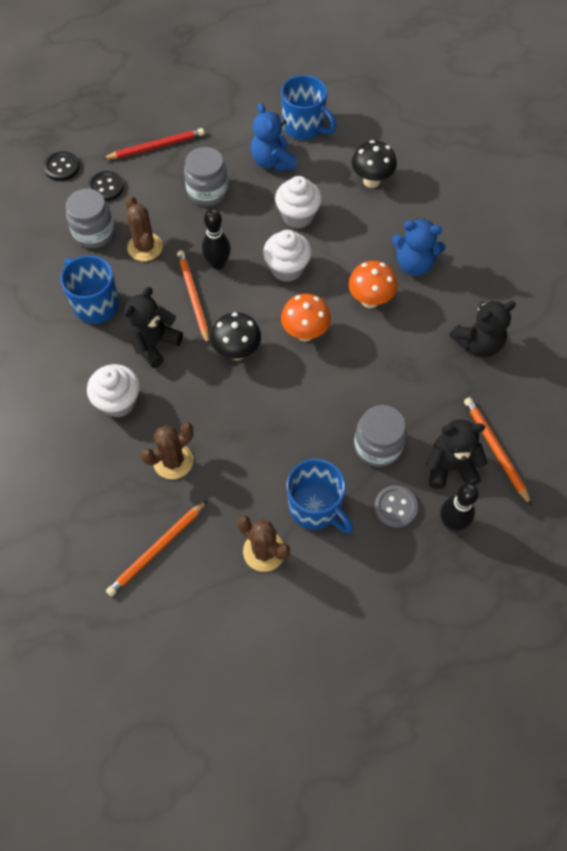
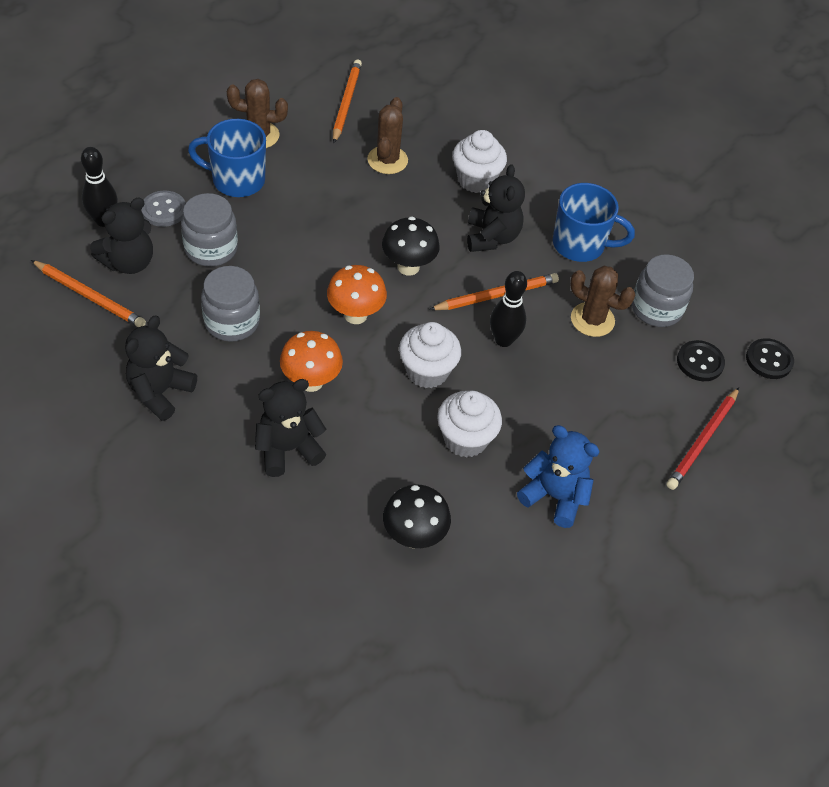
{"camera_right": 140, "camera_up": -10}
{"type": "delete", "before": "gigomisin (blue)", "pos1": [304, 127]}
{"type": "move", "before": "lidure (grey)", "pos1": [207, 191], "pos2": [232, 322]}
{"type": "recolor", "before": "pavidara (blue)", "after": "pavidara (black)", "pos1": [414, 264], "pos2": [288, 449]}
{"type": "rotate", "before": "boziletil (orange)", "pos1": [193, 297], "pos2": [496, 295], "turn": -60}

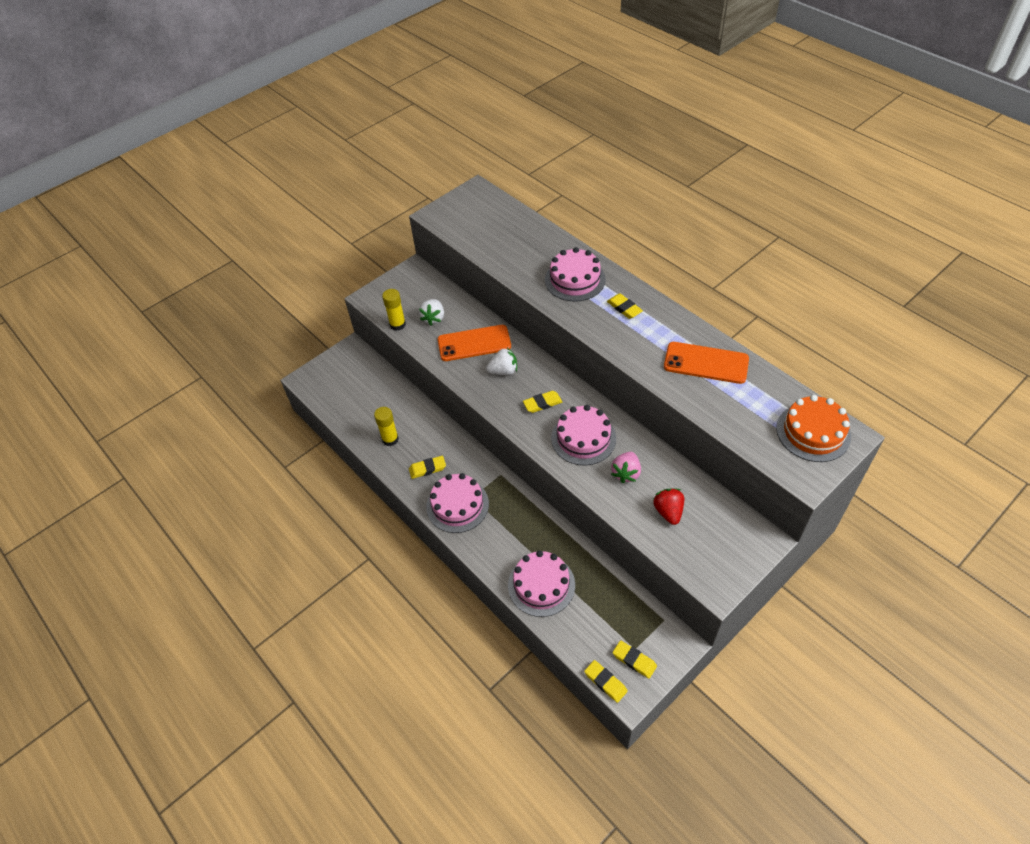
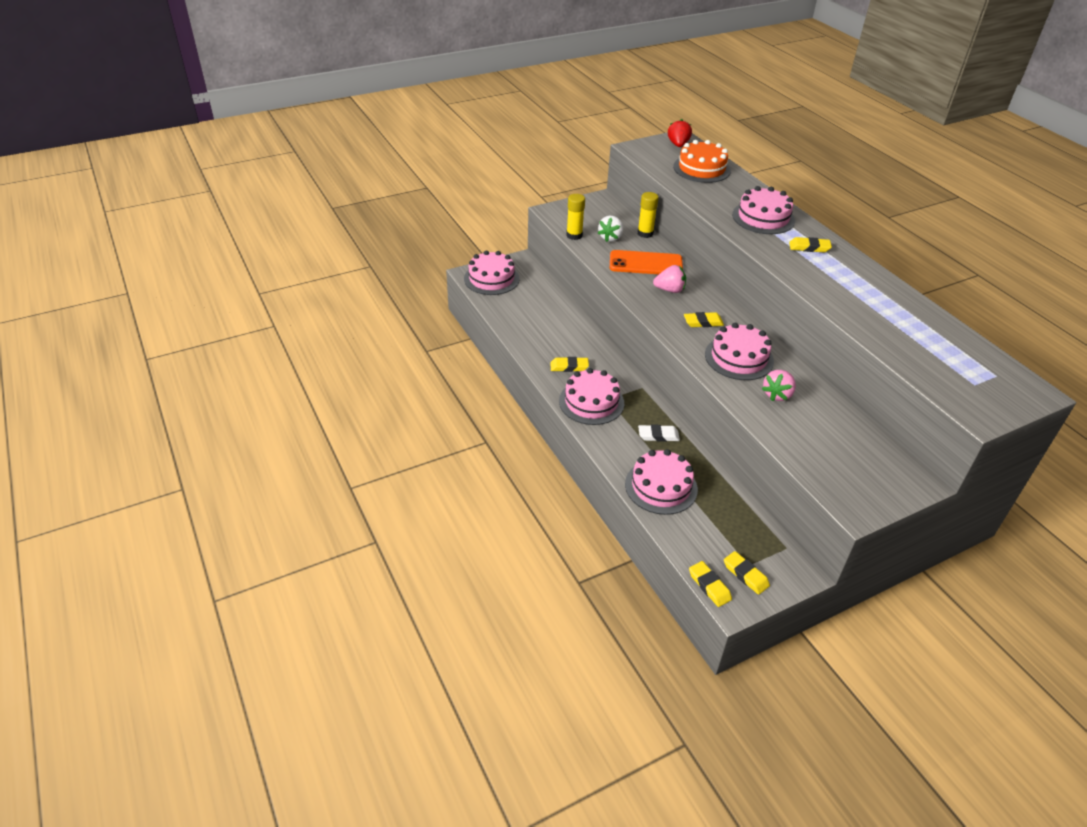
{"camera_right": 10, "camera_up": -10}
{"type": "delete", "before": "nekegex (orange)", "pos1": [706, 363]}
{"type": "insert", "after": "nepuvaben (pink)", "pos2": [491, 279]}
{"type": "insert", "after": "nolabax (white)", "pos2": [658, 435]}
{"type": "move", "before": "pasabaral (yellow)", "pos1": [390, 439], "pos2": [645, 233]}
{"type": "move", "before": "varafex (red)", "pos1": [668, 512], "pos2": [678, 145]}
{"type": "move", "before": "nepuvaben (orange)", "pos1": [813, 432], "pos2": [701, 168]}
{"type": "recolor", "before": "varafex (white)", "after": "varafex (pink)", "pos1": [503, 371], "pos2": [670, 290]}
{"type": "rotate", "before": "nolabax (yellow)", "pos1": [624, 308], "pos2": [809, 247], "turn": -60}

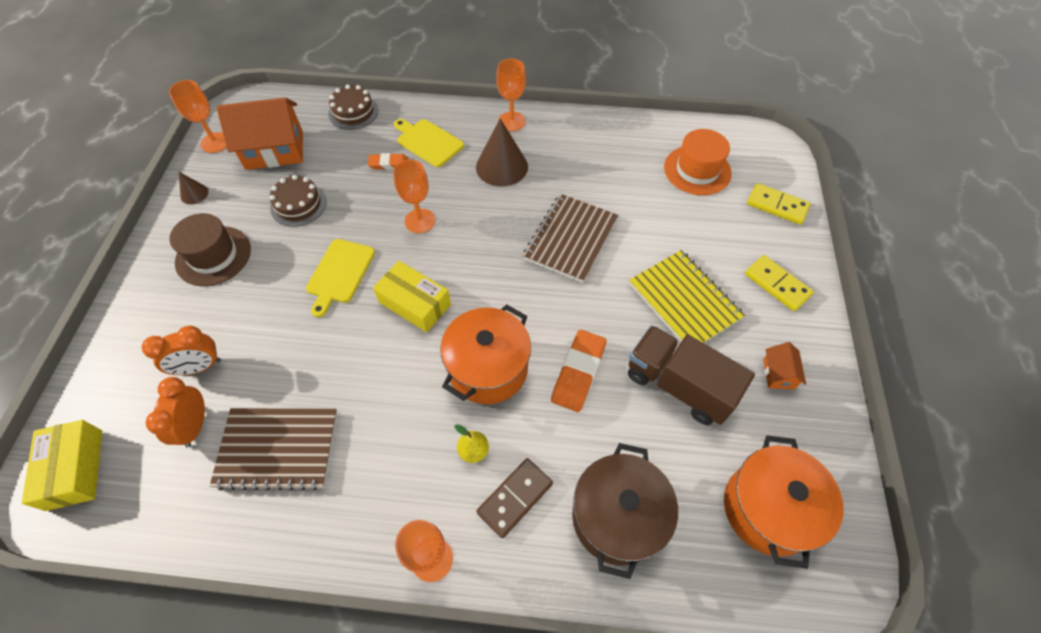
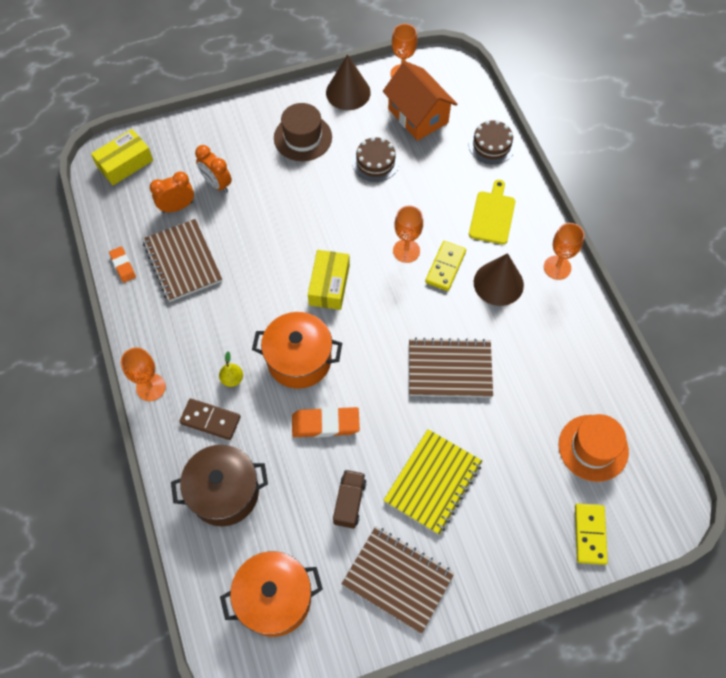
{"camera_right": 65, "camera_up": 5}
{"type": "delete", "before": "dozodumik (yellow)", "pos1": [340, 273]}
{"type": "move", "before": "nolabax (orange)", "pos1": [389, 164], "pos2": [123, 266]}
{"type": "move", "before": "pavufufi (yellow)", "pos1": [777, 284], "pos2": [445, 267]}
{"type": "replace", "before": "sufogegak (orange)", "after": "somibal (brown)", "pos1": [778, 374], "pos2": [397, 579]}
{"type": "resize", "before": "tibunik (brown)", "pos1": [194, 194], "pos2": [348, 92], "scale": 2.0}
{"type": "resize", "before": "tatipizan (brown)", "pos1": [678, 385], "pos2": [349, 502], "scale": 0.59}

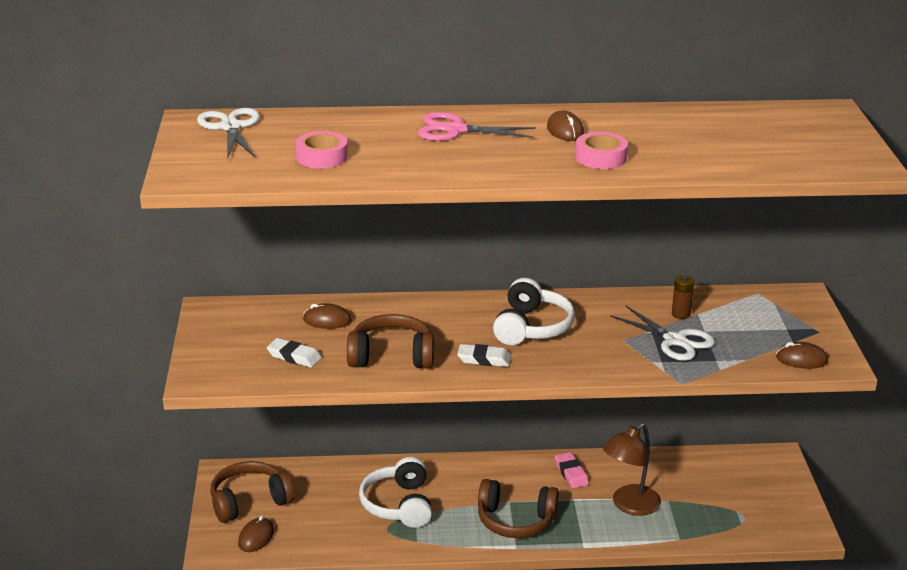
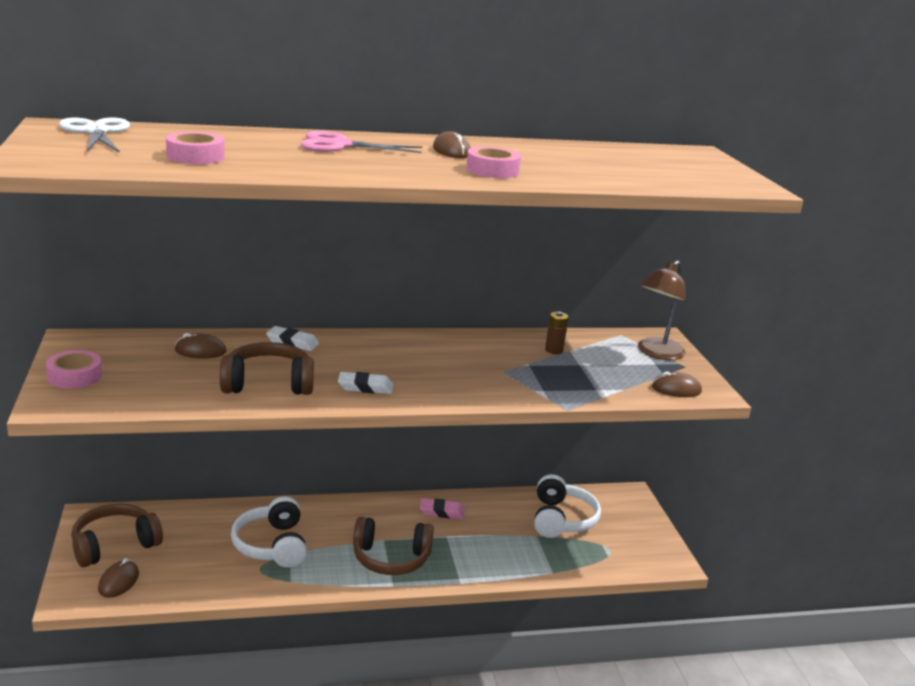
{"camera_right": -10, "camera_up": -5}
{"type": "delete", "before": "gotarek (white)", "pos1": [675, 340]}
{"type": "insert", "after": "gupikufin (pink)", "pos2": [75, 376]}
{"type": "move", "before": "nolabax (white)", "pos1": [294, 356], "pos2": [292, 342]}
{"type": "move", "before": "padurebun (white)", "pos1": [532, 327], "pos2": [561, 519]}
{"type": "move", "before": "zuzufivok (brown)", "pos1": [629, 506], "pos2": [656, 353]}
{"type": "rotate", "before": "nolabax (pink)", "pos1": [571, 473], "pos2": [441, 512], "turn": -60}

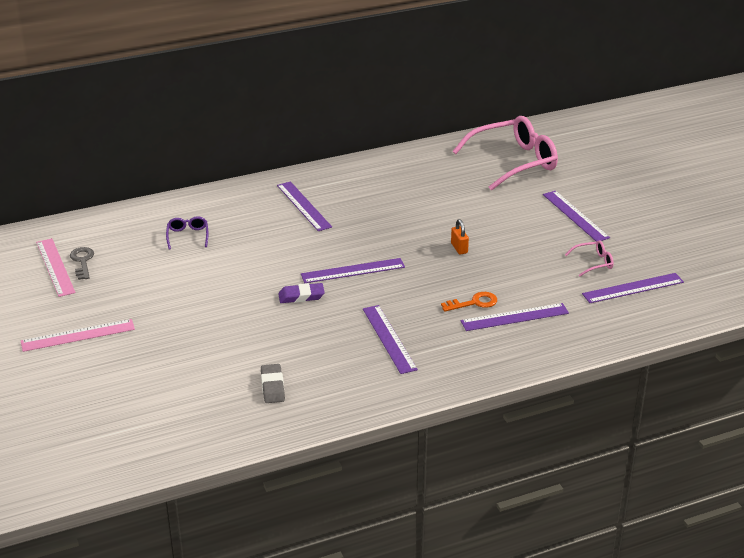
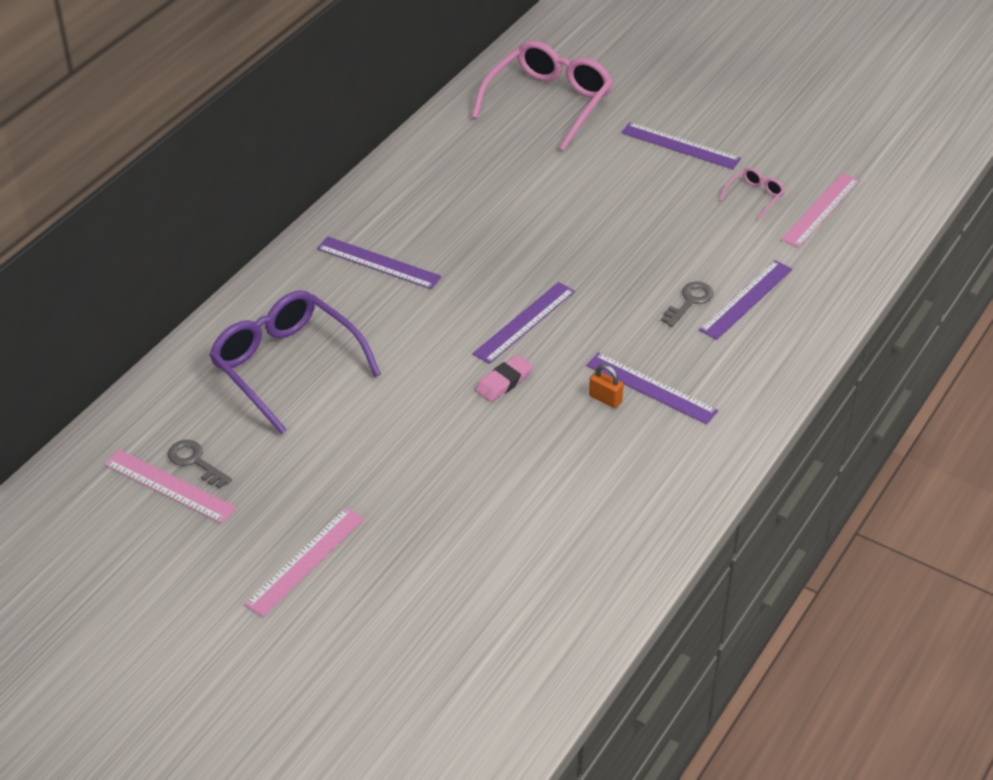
{"camera_right": -35, "camera_up": 10}
{"type": "delete", "before": "nolabax (grey)", "pos1": [272, 386]}
{"type": "move", "before": "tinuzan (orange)", "pos1": [459, 248], "pos2": [605, 399]}
{"type": "recolor", "before": "nolabax (purple)", "after": "nolabax (pink)", "pos1": [301, 296], "pos2": [504, 382]}
{"type": "recolor", "before": "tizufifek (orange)", "after": "tizufifek (grey)", "pos1": [474, 303], "pos2": [689, 302]}
{"type": "recolor", "before": "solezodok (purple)", "after": "solezodok (pink)", "pos1": [633, 288], "pos2": [820, 210]}
{"type": "resize", "before": "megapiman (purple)", "pos1": [188, 236], "pos2": [286, 366], "scale": 2.34}

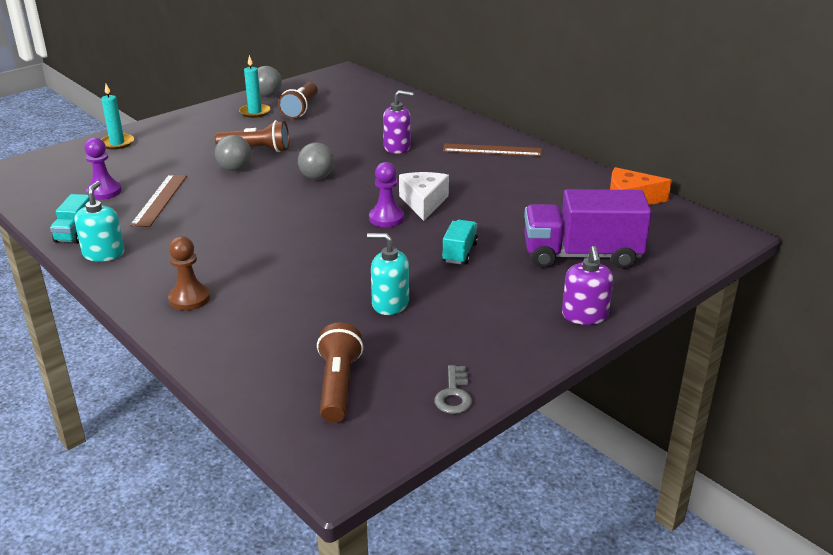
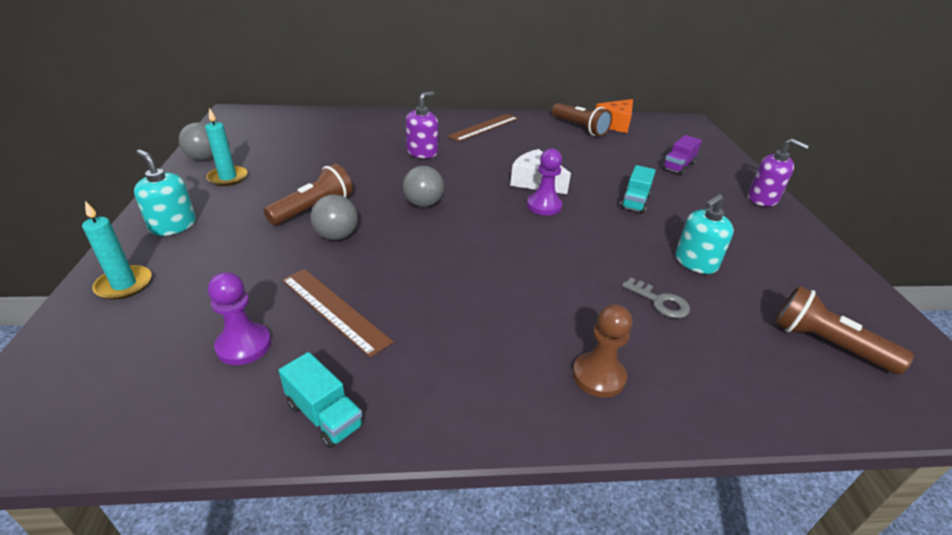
{"camera_right": -55, "camera_up": 5}
{"type": "move", "before": "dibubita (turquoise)", "pos1": [104, 254], "pos2": [173, 226]}
{"type": "move", "before": "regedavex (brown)", "pos1": [301, 109], "pos2": [580, 128]}
{"type": "move", "before": "tizufifek (grey)", "pos1": [454, 395], "pos2": [660, 301]}
{"type": "rotate", "before": "tatipizan (turquoise)", "pos1": [459, 253], "pos2": [635, 202], "turn": -120}
{"type": "resize", "before": "tatipizan (purple)", "pos1": [581, 255], "pos2": [678, 166], "scale": 0.49}

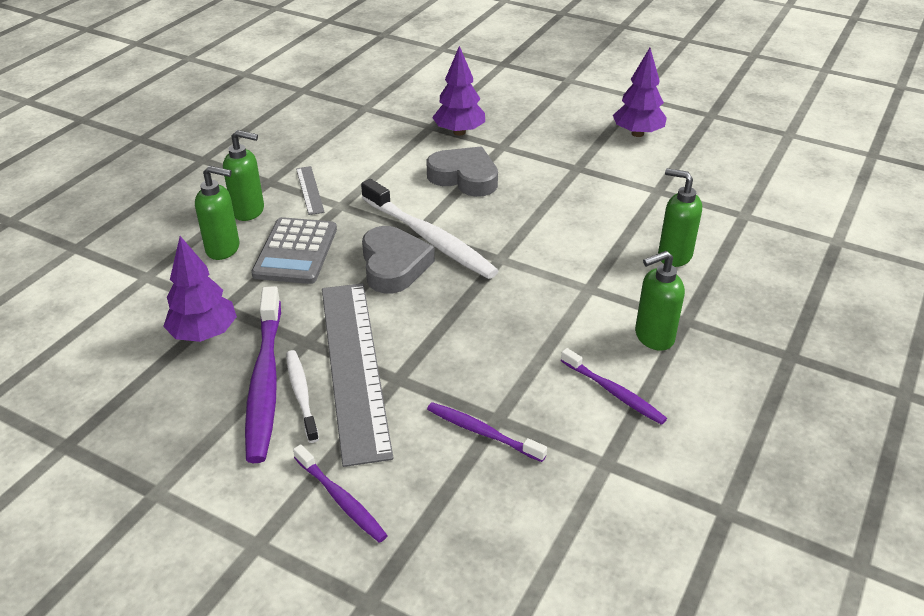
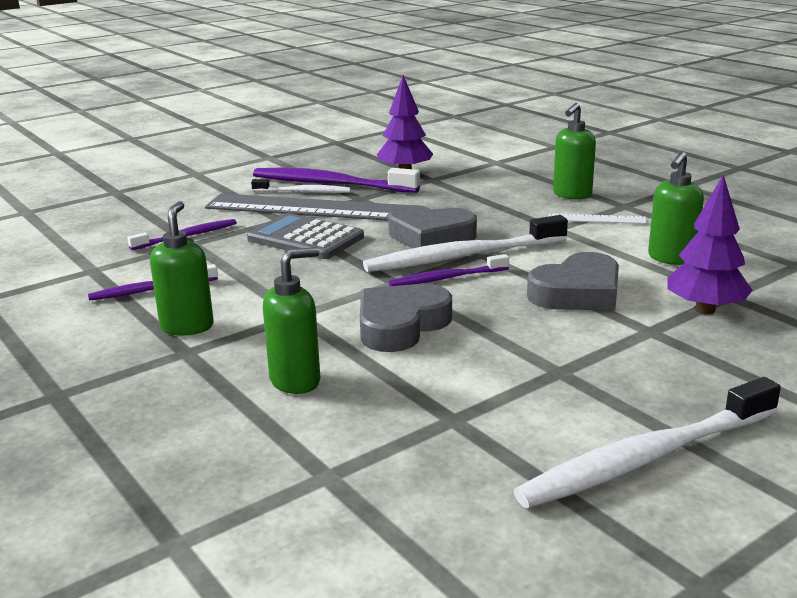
{"camera_right": 115, "camera_up": -15}
{"type": "insert", "after": "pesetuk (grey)", "pos2": [401, 325]}
{"type": "move", "before": "dibubita (green)", "pos1": [223, 249], "pos2": [671, 258]}
{"type": "move", "before": "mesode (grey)", "pos1": [295, 251], "pos2": [305, 238]}
{"type": "move", "before": "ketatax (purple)", "pos1": [340, 499], "pos2": [447, 278]}
{"type": "replace", "before": "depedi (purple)", "after": "ketatax (white)", "pos1": [637, 133], "pos2": [647, 457]}
{"type": "recolor", "before": "solezodok (grey)", "after": "solezodok (white)", "pos1": [310, 190], "pos2": [596, 219]}

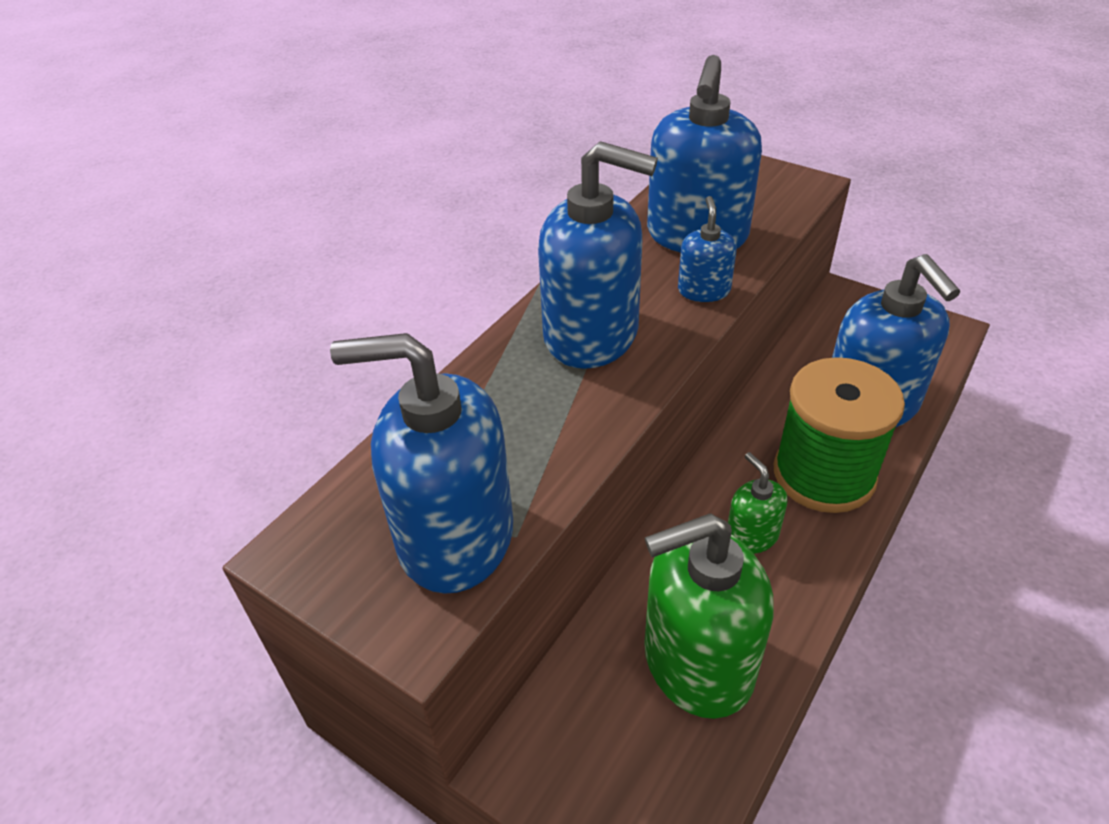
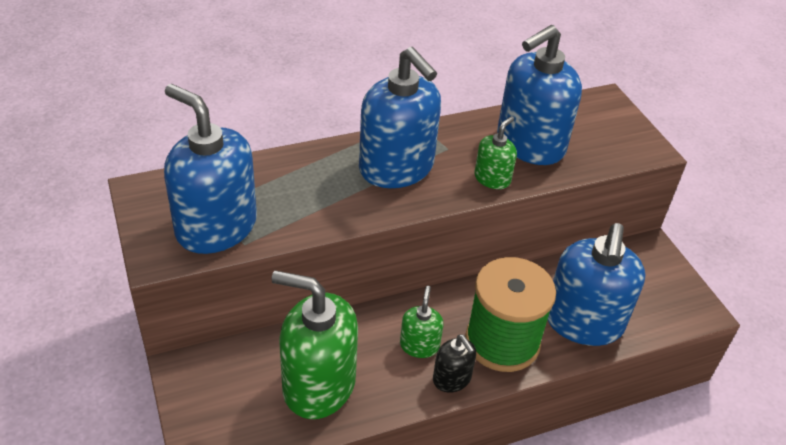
{"camera_right": 30, "camera_up": 0}
{"type": "insert", "after": "dibubita (black)", "pos2": [452, 379]}
{"type": "recolor", "before": "dibubita (blue)", "after": "dibubita (green)", "pos1": [703, 290], "pos2": [492, 178]}

